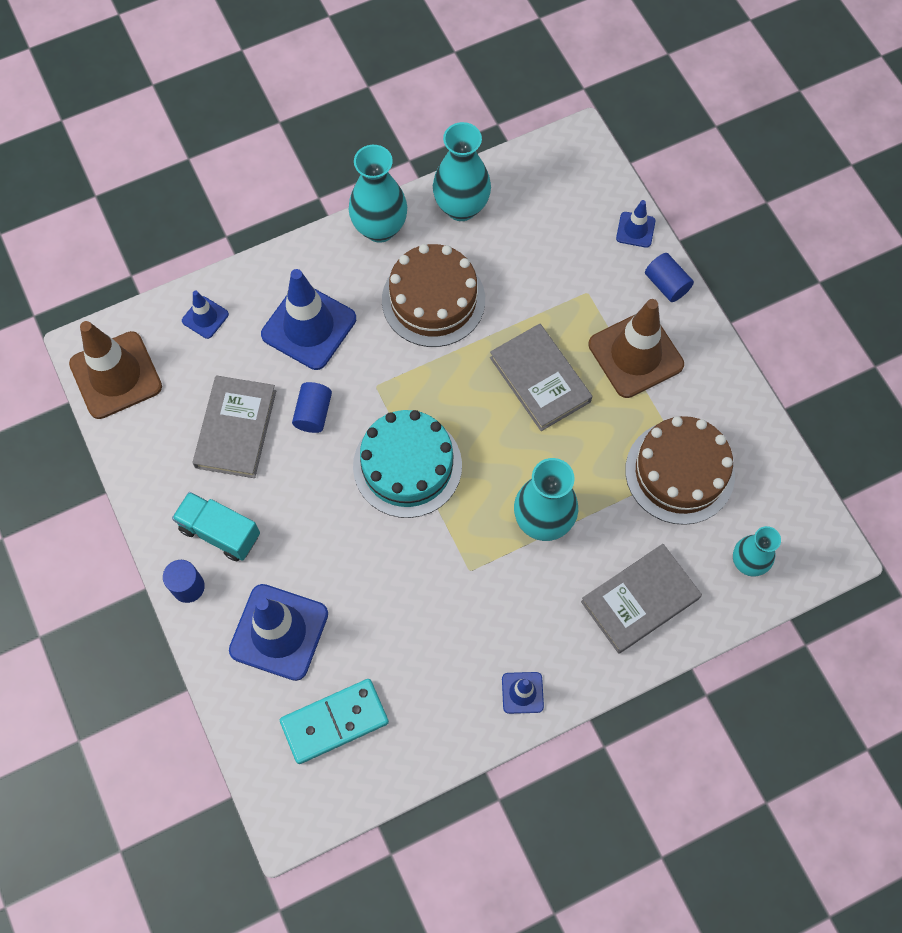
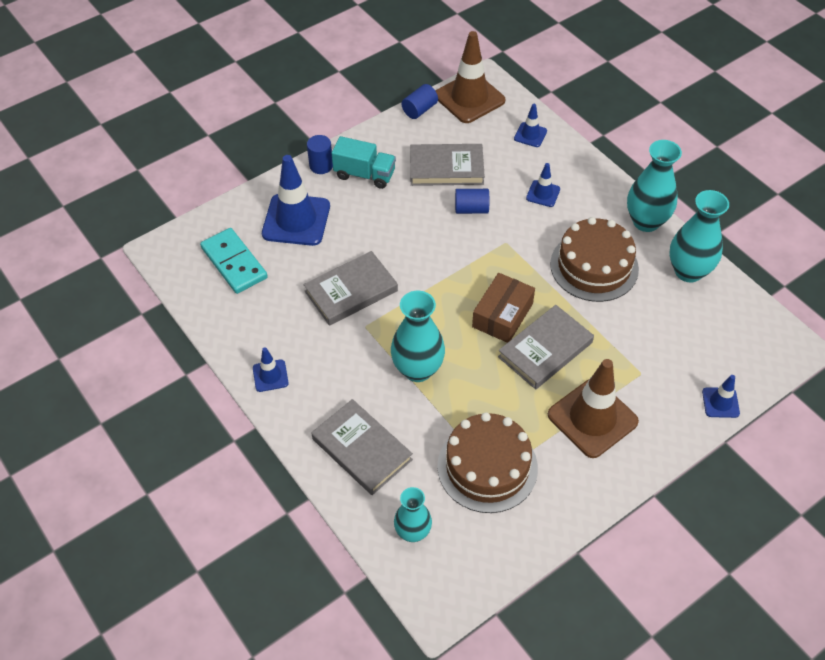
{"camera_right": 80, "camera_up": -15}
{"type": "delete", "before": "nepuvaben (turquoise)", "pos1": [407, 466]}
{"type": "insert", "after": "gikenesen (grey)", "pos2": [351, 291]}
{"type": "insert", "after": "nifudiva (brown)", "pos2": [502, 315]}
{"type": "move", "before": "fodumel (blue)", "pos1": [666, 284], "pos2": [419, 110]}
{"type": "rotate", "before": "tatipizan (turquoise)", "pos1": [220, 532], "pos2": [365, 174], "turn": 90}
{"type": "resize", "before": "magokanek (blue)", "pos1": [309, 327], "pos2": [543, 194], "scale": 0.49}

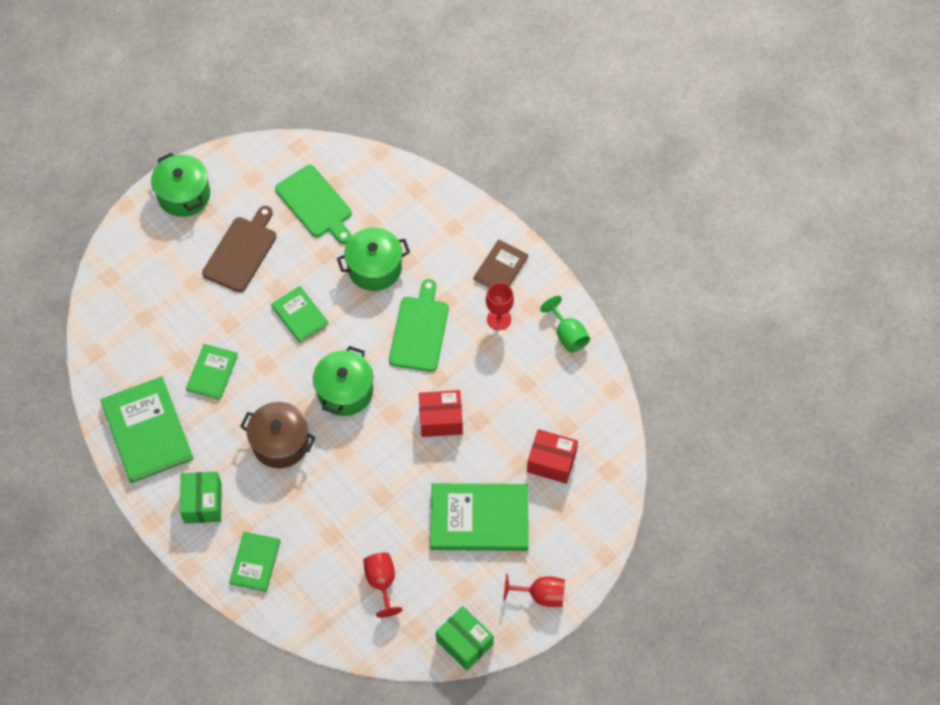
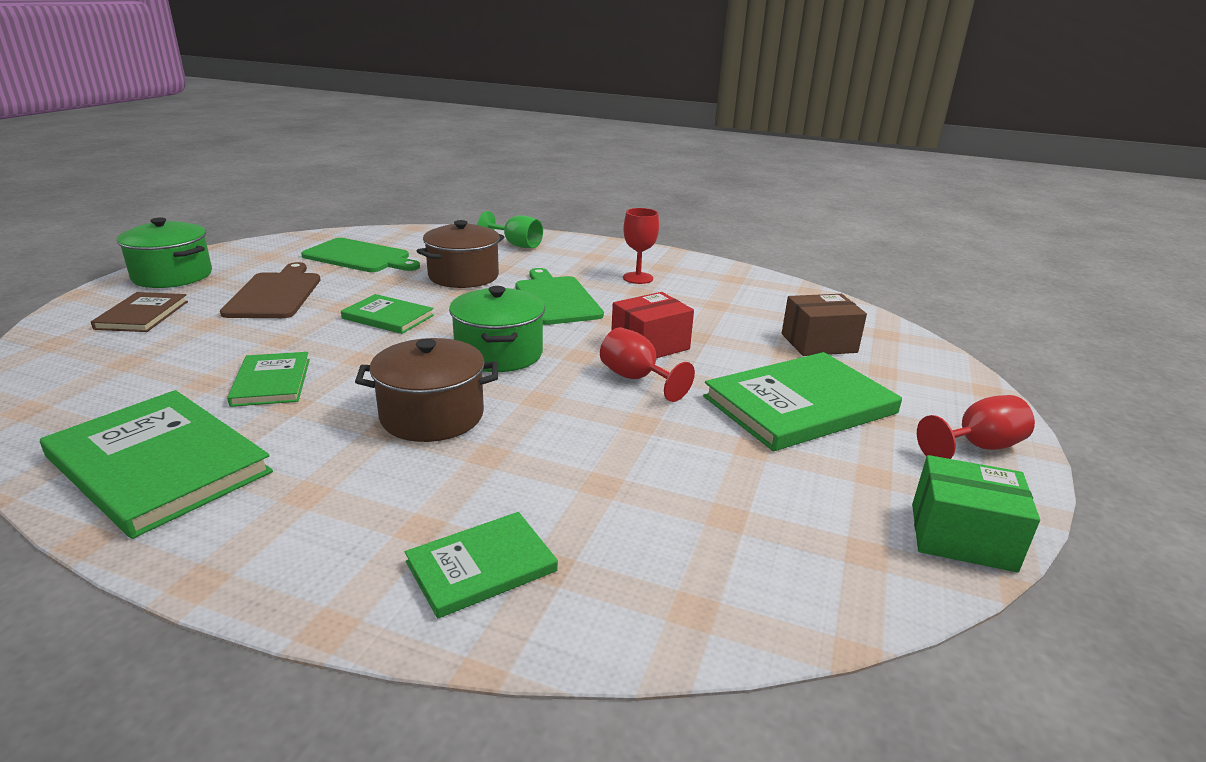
{"camera_right": -30, "camera_up": -35}
{"type": "delete", "before": "nifudiva (green)", "pos1": [203, 503]}
{"type": "move", "before": "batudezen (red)", "pos1": [381, 582], "pos2": [636, 379]}
{"type": "move", "before": "gikenesen (brown)", "pos1": [501, 268], "pos2": [142, 315]}
{"type": "move", "before": "batudezen (green)", "pos1": [567, 335], "pos2": [516, 245]}
{"type": "recolor", "before": "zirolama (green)", "after": "zirolama (brown)", "pos1": [374, 268], "pos2": [463, 276]}
{"type": "recolor", "before": "nifudiva (red)", "after": "nifudiva (brown)", "pos1": [551, 462], "pos2": [818, 343]}
{"type": "rotate", "before": "gikenesen (green)", "pos1": [255, 562], "pos2": [481, 566], "turn": 75}

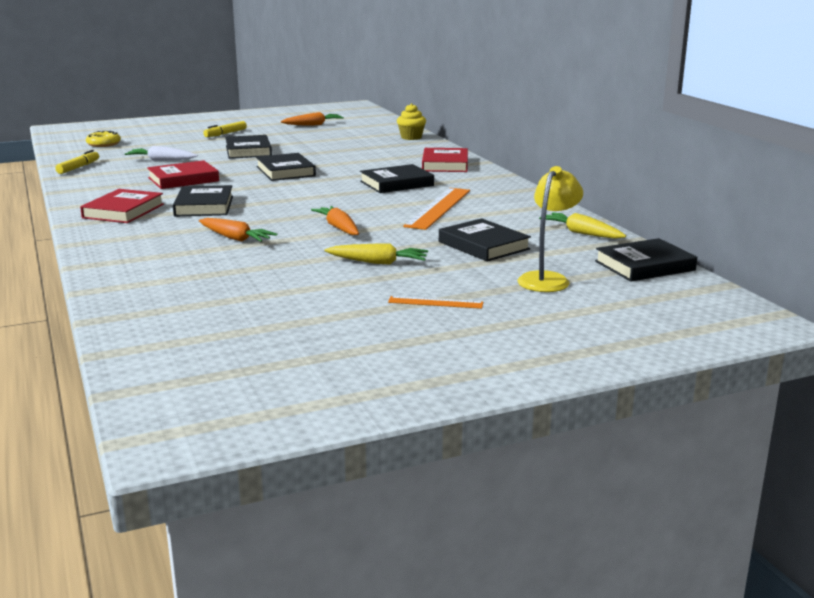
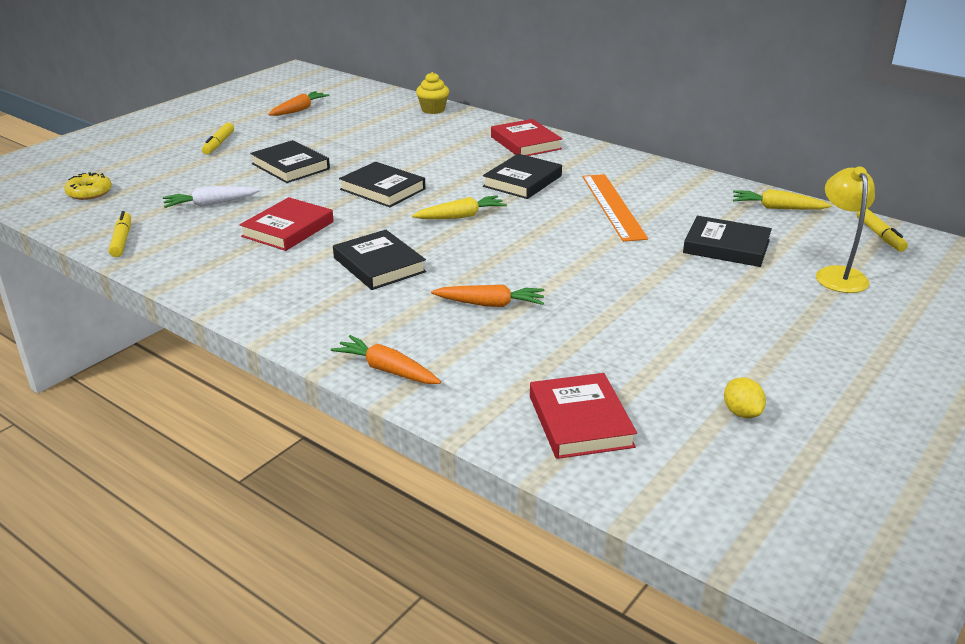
{"camera_right": -30, "camera_up": 10}
{"type": "delete", "before": "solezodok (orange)", "pos1": [435, 302]}
{"type": "insert", "after": "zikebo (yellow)", "pos2": [741, 413]}
{"type": "move", "before": "gikenesen (red)", "pos1": [123, 211], "pos2": [580, 421]}
{"type": "move", "before": "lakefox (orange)", "pos1": [338, 228], "pos2": [387, 370]}
{"type": "move", "before": "lakefox (yellow)", "pos1": [378, 262], "pos2": [461, 216]}
{"type": "replace", "before": "gikenesen (black)", "after": "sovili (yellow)", "pos1": [644, 266], "pos2": [879, 235]}

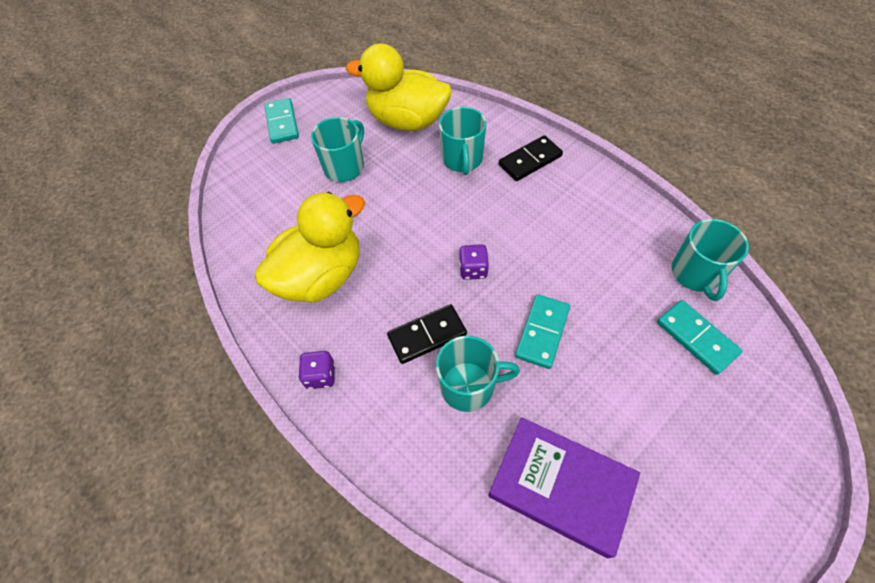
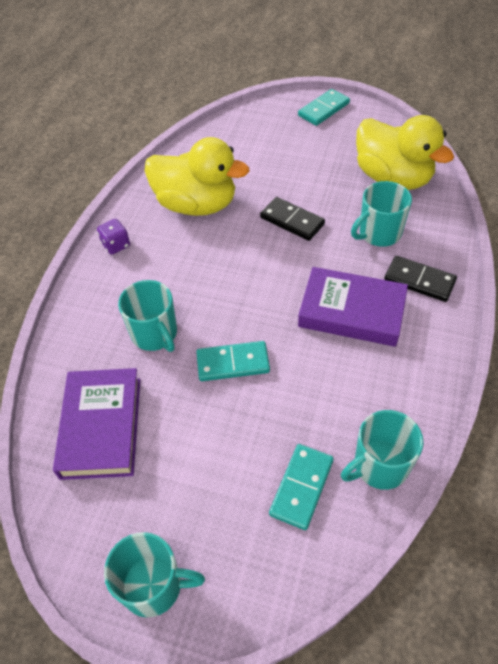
{"camera_right": 60, "camera_up": -5}
{"type": "delete", "before": "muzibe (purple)", "pos1": [473, 270]}
{"type": "insert", "after": "gikenesen (purple)", "pos2": [351, 311]}
{"type": "move", "before": "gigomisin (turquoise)", "pos1": [345, 167], "pos2": [154, 585]}
{"type": "move", "before": "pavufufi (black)", "pos1": [427, 335], "pos2": [292, 221]}
{"type": "rotate", "before": "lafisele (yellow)", "pos1": [407, 120], "pos2": [393, 178], "turn": 150}

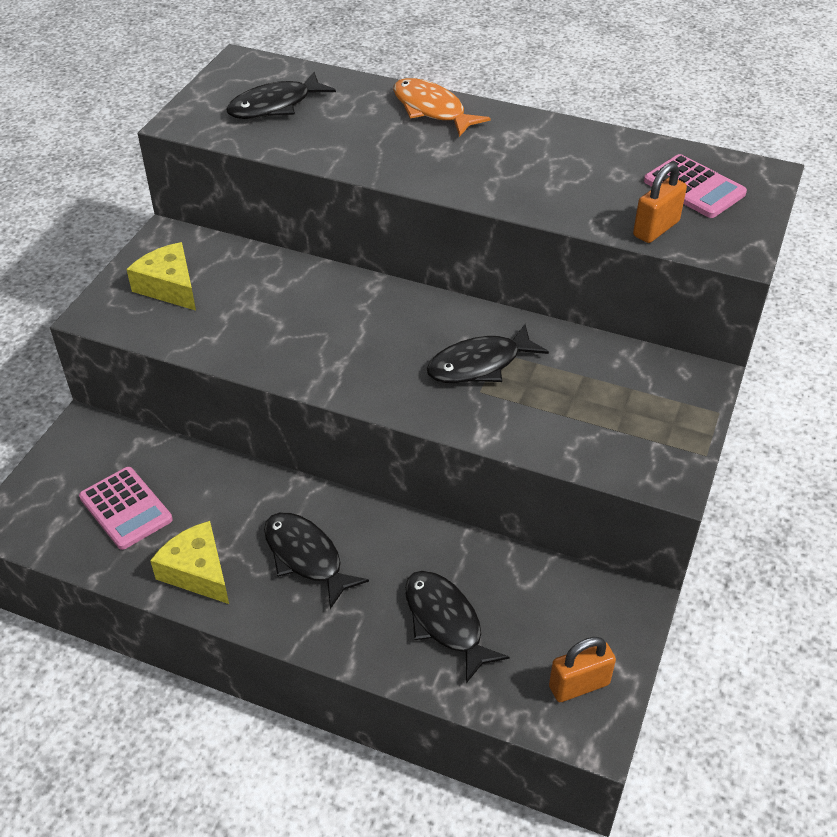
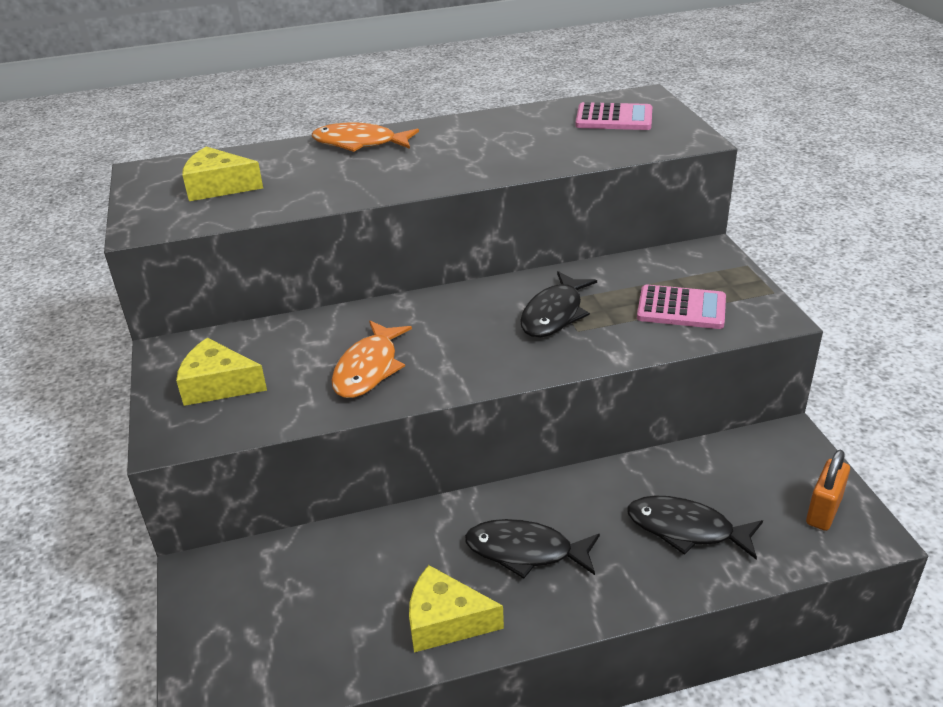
{"camera_right": -35, "camera_up": -10}
{"type": "delete", "before": "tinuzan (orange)", "pos1": [656, 229]}
{"type": "insert", "after": "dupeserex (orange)", "pos2": [368, 369]}
{"type": "move", "before": "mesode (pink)", "pos1": [126, 508], "pos2": [681, 308]}
{"type": "replace", "before": "dupeserex (black)", "after": "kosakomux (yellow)", "pos1": [275, 106], "pos2": [218, 187]}

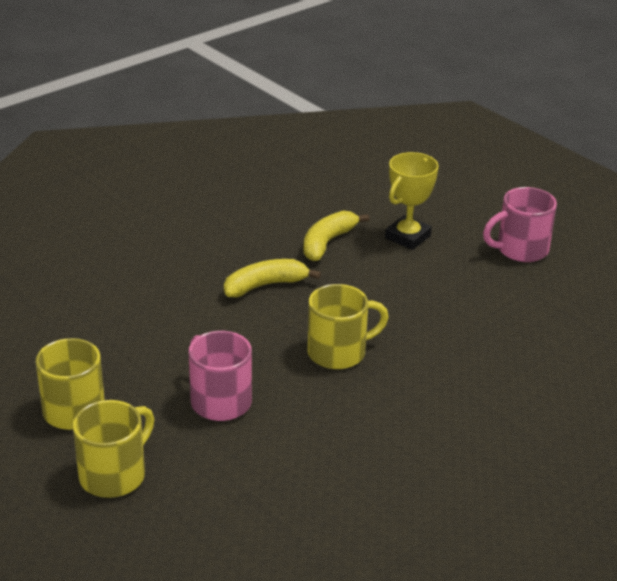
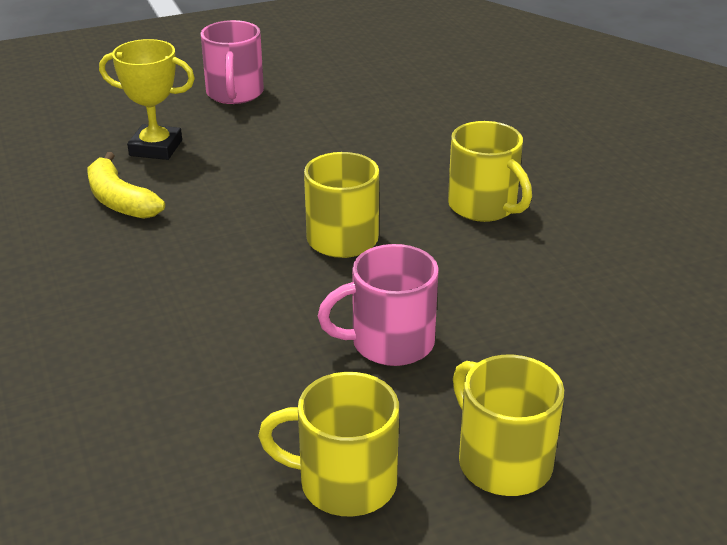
{"camera_right": -70, "camera_up": 0}
{"type": "delete", "before": "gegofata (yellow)", "pos1": [265, 285]}
{"type": "insert", "after": "gigomisin (yellow)", "pos2": [484, 206]}
{"type": "rotate", "before": "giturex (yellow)", "pos1": [407, 237], "pos2": [156, 148], "turn": -45}

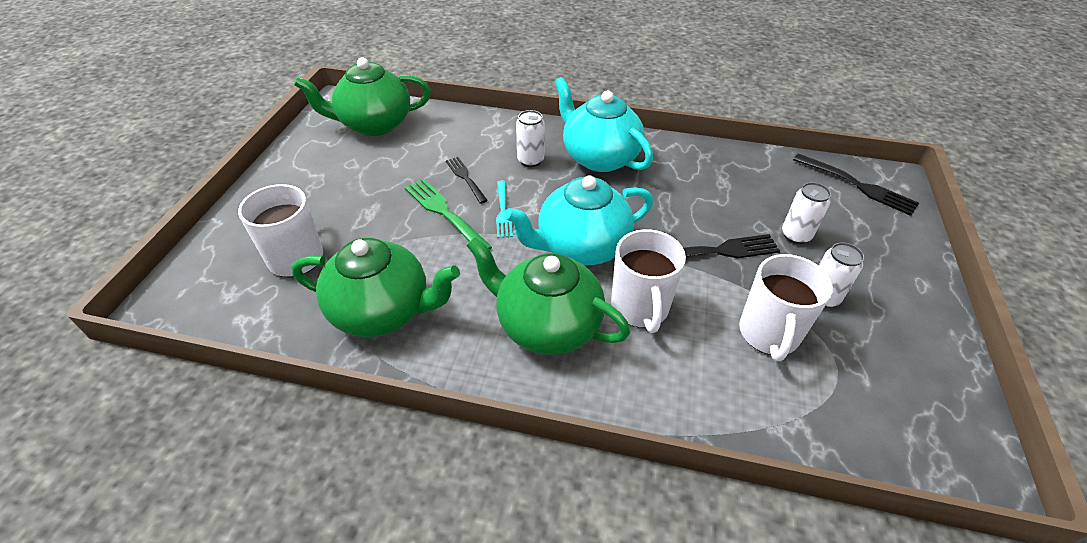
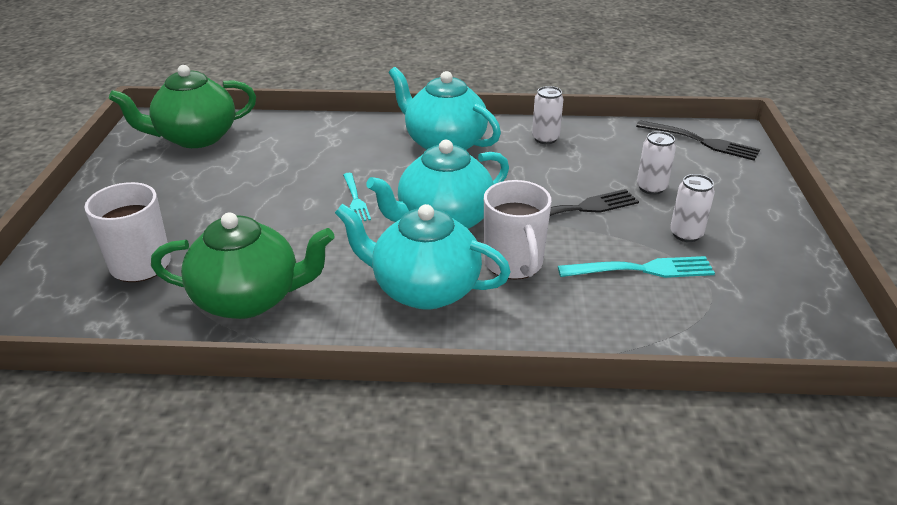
{"camera_right": -10, "camera_up": -10}
{"type": "delete", "before": "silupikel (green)", "pos1": [444, 213]}
{"type": "delete", "before": "silupikel (black)", "pos1": [465, 178]}
{"type": "move", "before": "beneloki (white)", "pos1": [530, 160], "pos2": [545, 139]}
{"type": "replace", "before": "gigomisin (white)", "after": "silupikel (turquoise)", "pos1": [768, 334], "pos2": [642, 269]}
{"type": "recolor", "before": "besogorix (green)", "after": "besogorix (turquoise)", "pos1": [547, 325], "pos2": [424, 289]}

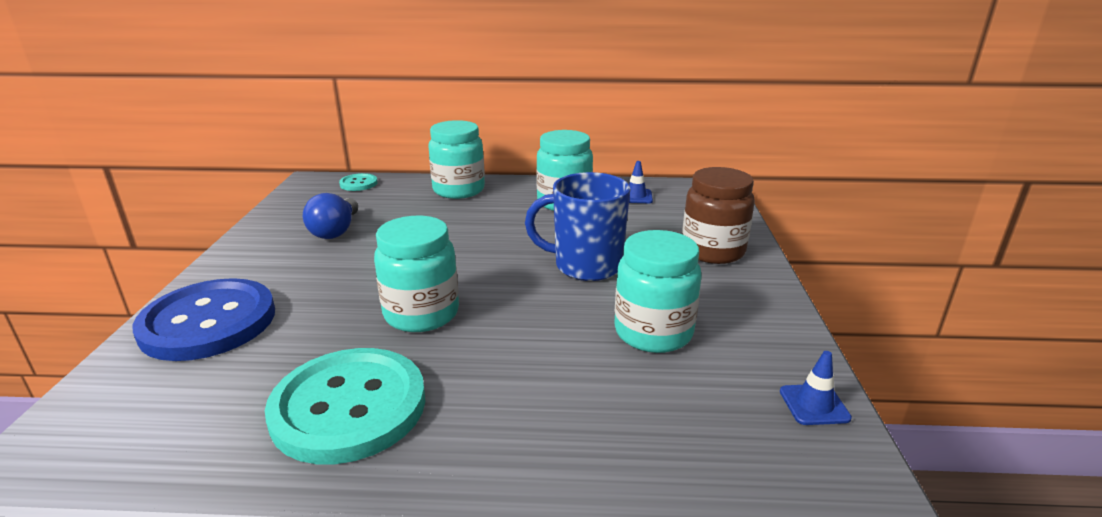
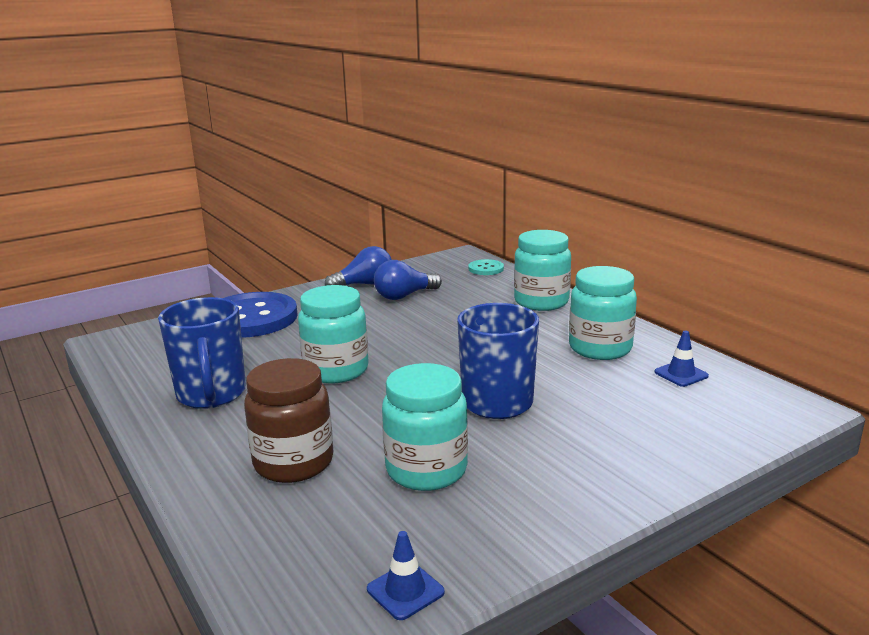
{"camera_right": 55, "camera_up": -5}
{"type": "insert", "after": "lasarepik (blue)", "pos2": [364, 284]}
{"type": "move", "before": "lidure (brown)", "pos1": [712, 251], "pos2": [293, 463]}
{"type": "replace", "before": "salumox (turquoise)", "after": "gigomisin (blue)", "pos1": [349, 407], "pos2": [211, 395]}

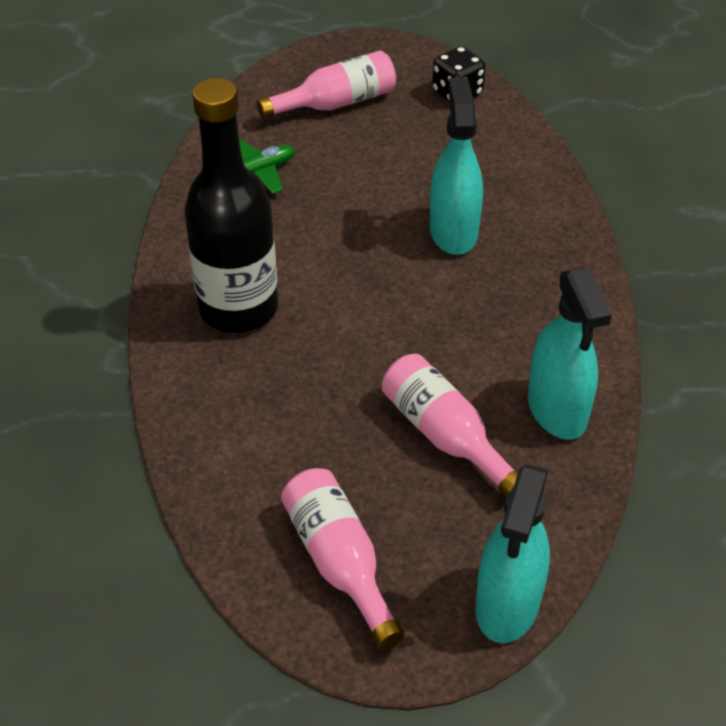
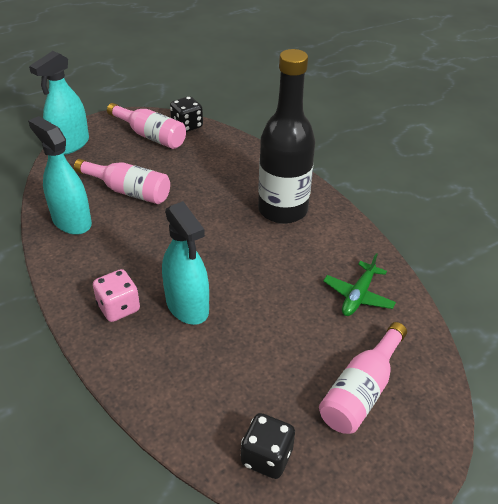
{"camera_right": 150, "camera_up": -5}
{"type": "insert", "after": "muzibe (pink)", "pos2": [119, 307]}
{"type": "insert", "after": "muzibe (black)", "pos2": [187, 126]}
{"type": "rotate", "before": "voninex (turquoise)", "pos1": [507, 604], "pos2": [70, 145], "turn": -135}

